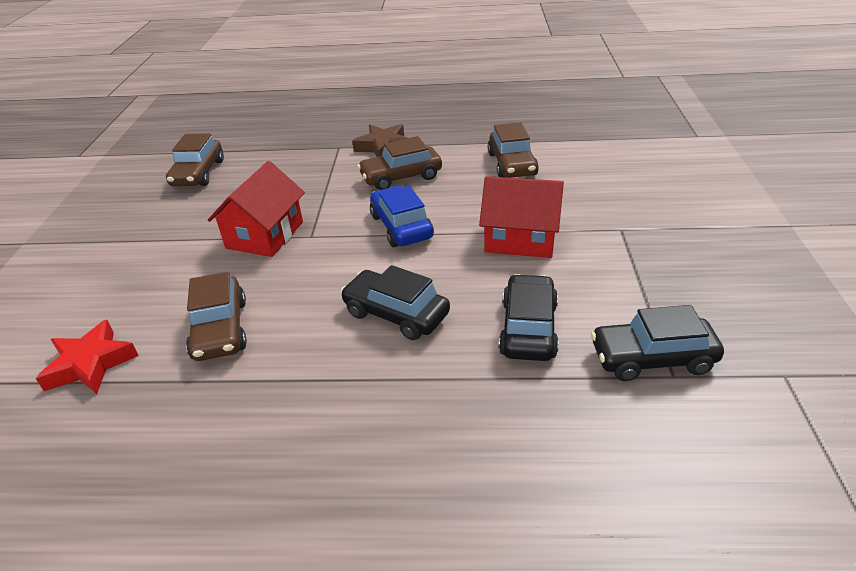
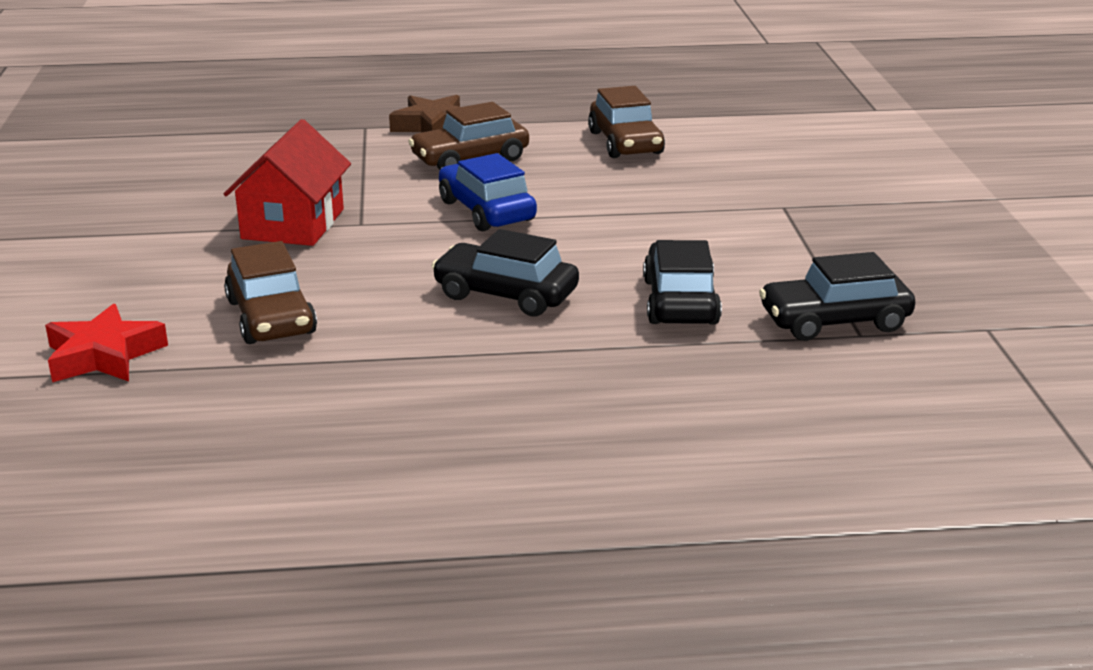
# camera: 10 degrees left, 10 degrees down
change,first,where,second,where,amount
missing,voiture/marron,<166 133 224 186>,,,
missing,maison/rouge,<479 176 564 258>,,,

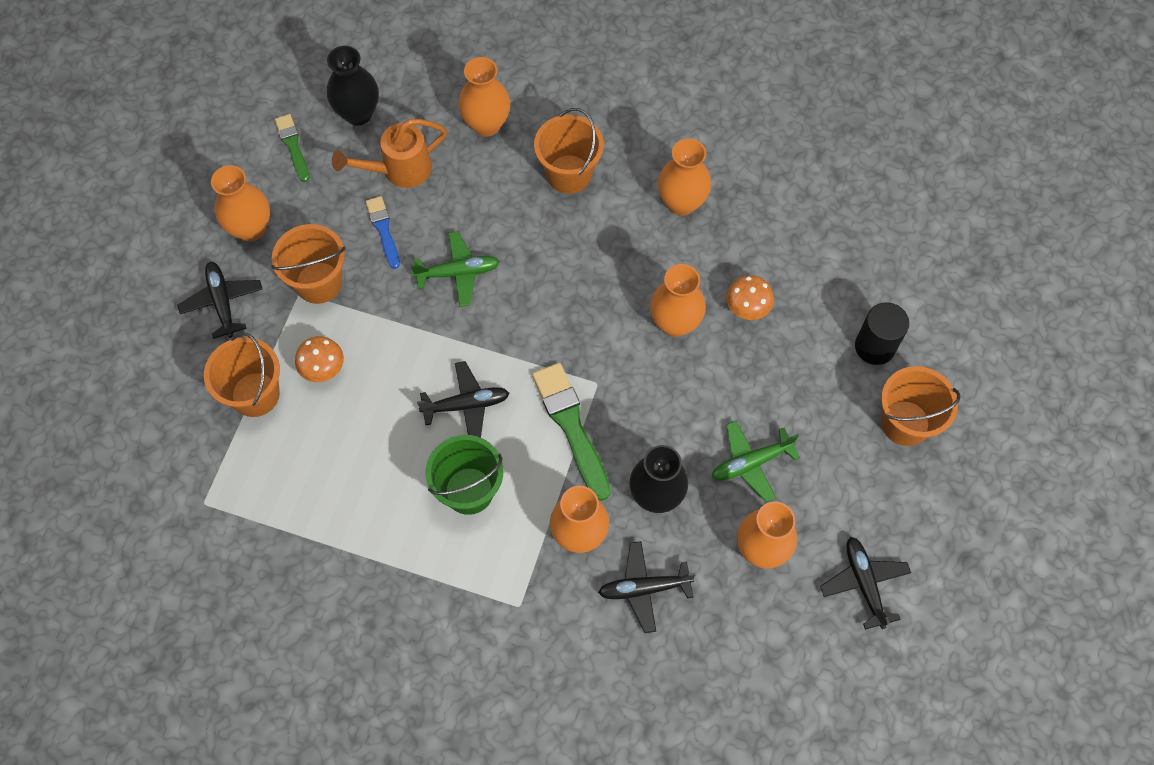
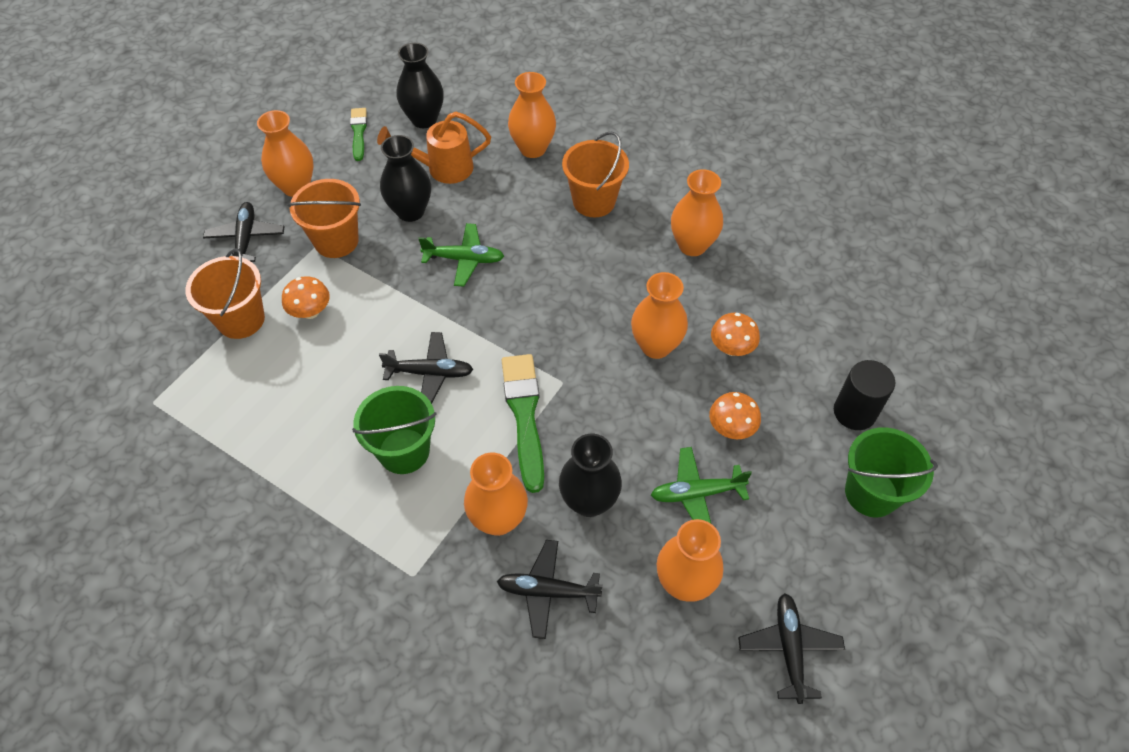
# camera: 15 degrees right, 10 degrees down
change,first,where,second,where,amount
exchanged,pinceau/bleu,<366 196 400 269>,vase/noir,<380 135 431 222>,
appeared,,,champignon/orange,<709 392 761 439>,
colour,seau/orange,<881 366 961 446>,seau/vert,<845 427 938 517>,

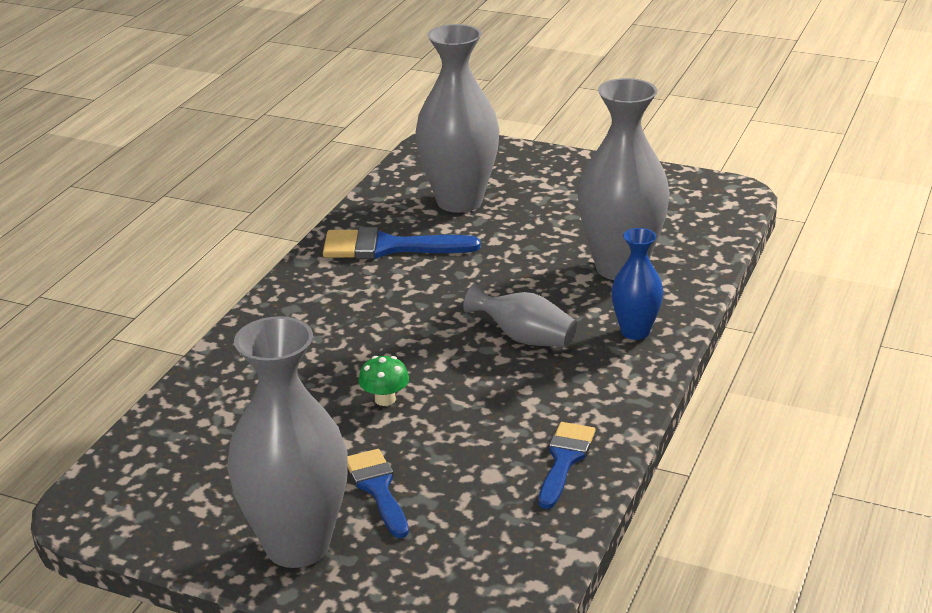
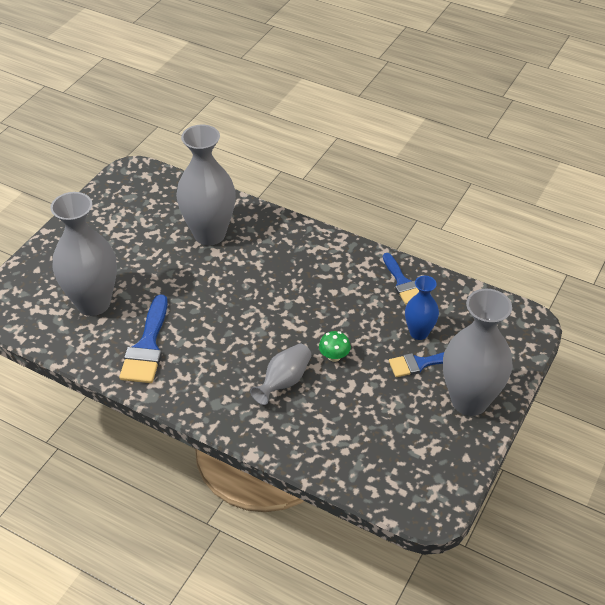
# camera: 85 degrees left, 15 degrees up
change,first,where,second,where,amount
relocated,vase/gris,<463 283 577 347>,,<250 344 311 405>,
spun,pinceau/bleu,<539 422 595 509>,,<383 253 419 305>,135 degrees counterclockwise
relocated,vase/bleu,<611 228 663 340>,,<405 276 439 340>,

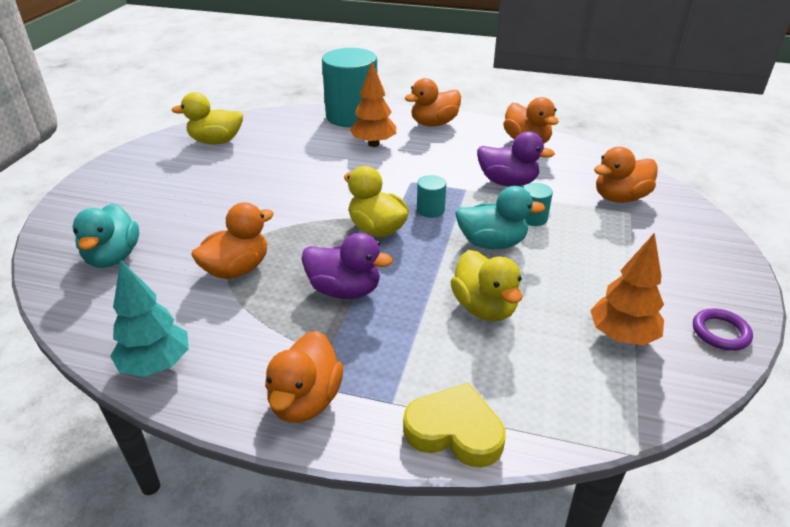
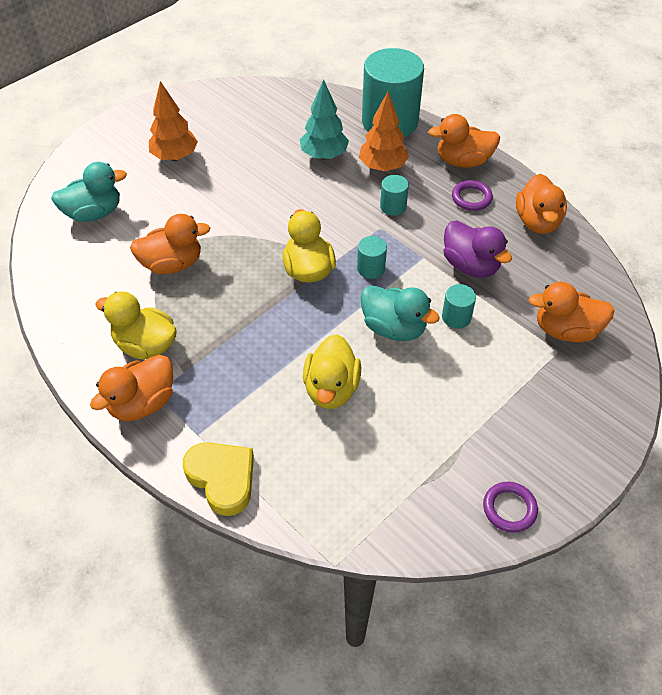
# camera: 30 degrees right, 15 degrees up
change,first,where,second,where,amount
spun,canard/turquoise,<73 203 139 268>,,<51 162 127 222>,135 degrees counterclockwise
relocated,canard/jaune,<171 92 243 144>,,<95 291 177 360>,
relocated,arbre/orange,<590 233 664 345>,,<149 81 198 161>,
relocated,arbre/turquoise,<110 260 189 377>,,<300 80 349 160>,
appeared,,,cylindre/turquoise,<380 175 409 216>,
appeared,,,anneau/violet,<452 180 493 211>,
missing,canard/violet,<302 232 393 299>,,,

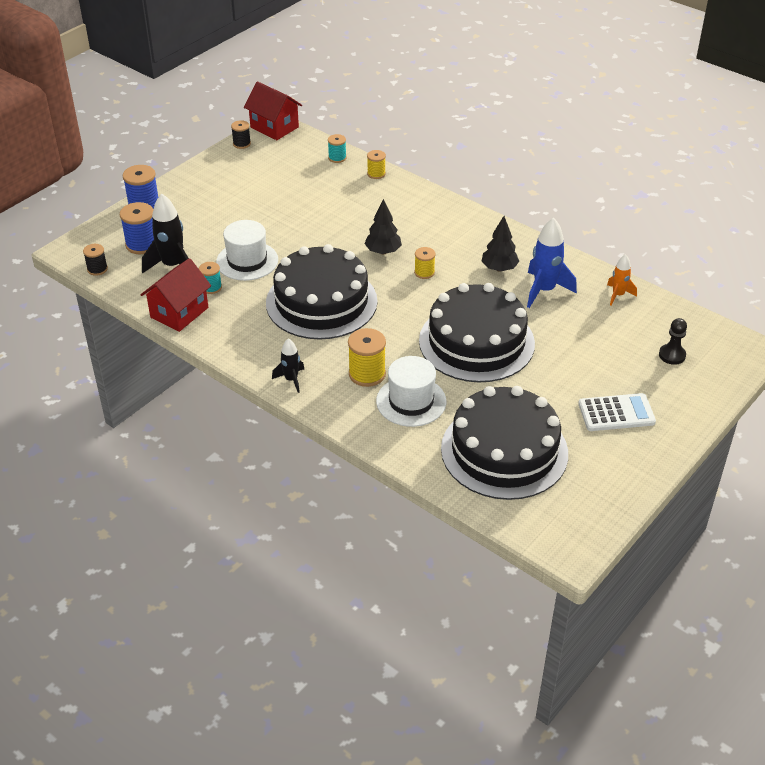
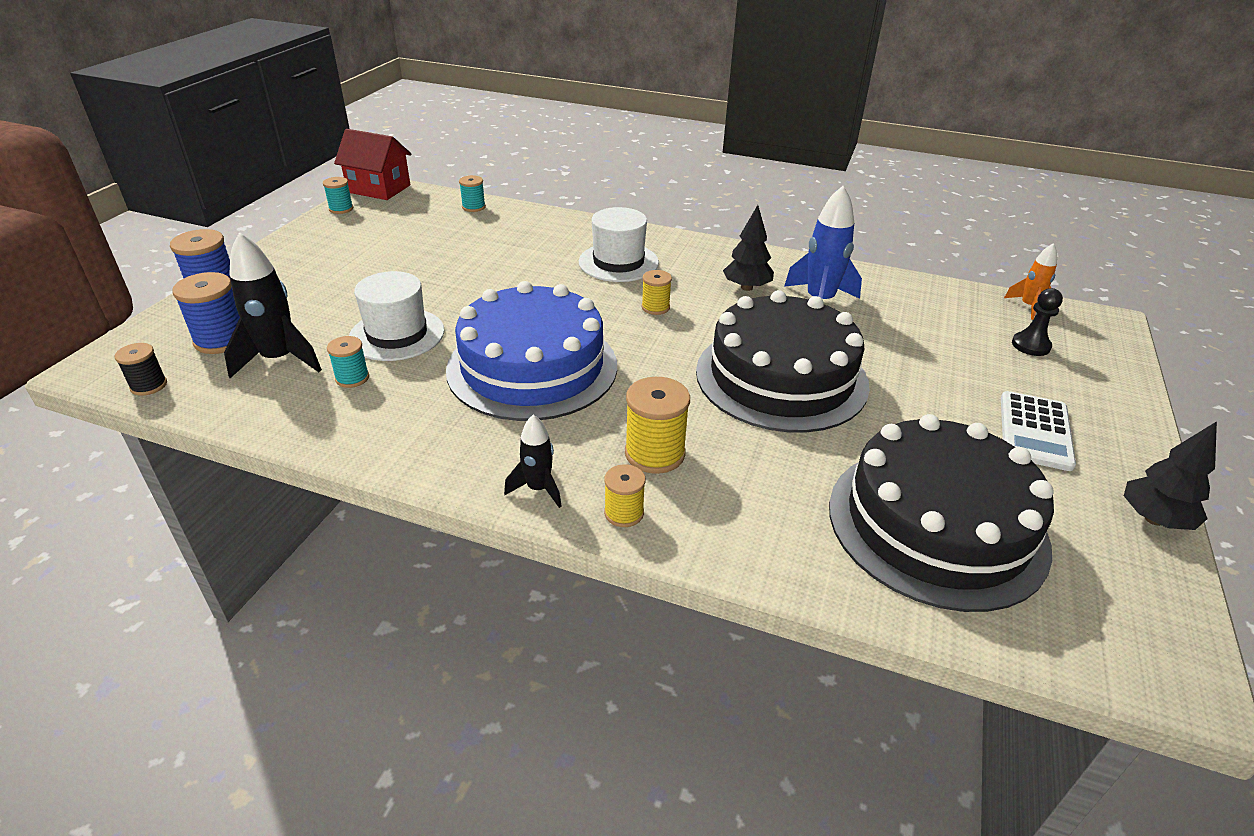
# camera: 20 degrees left, 5 degrees down
change,first,where,second,where,amount
colour,bobine/noir,<231 120 251 149>,bobine/turquoise,<323 177 353 214>,
colour,gâteau/noir,<266 244 377 340>,gâteau/bleu,<446 281 617 421>,
relocated,chapeau/blanc,<376 356 446 427>,,<579 207 659 282>,
relocated,bobine/jaune,<367 150 386 179>,,<604 464 646 527>,
spun,calculatrice/blanc,<578 393 656 431>,,<1001 391 1076 471>,135 degrees clockwise
relocated,fusée/orange,<607 254 637 306>,,<1004 243 1057 320>,
relocated,arbre/noir,<365 199 402 254>,,<1124 421 1217 530>,
missing,maison/rouge,<141 258 211 332>,,,

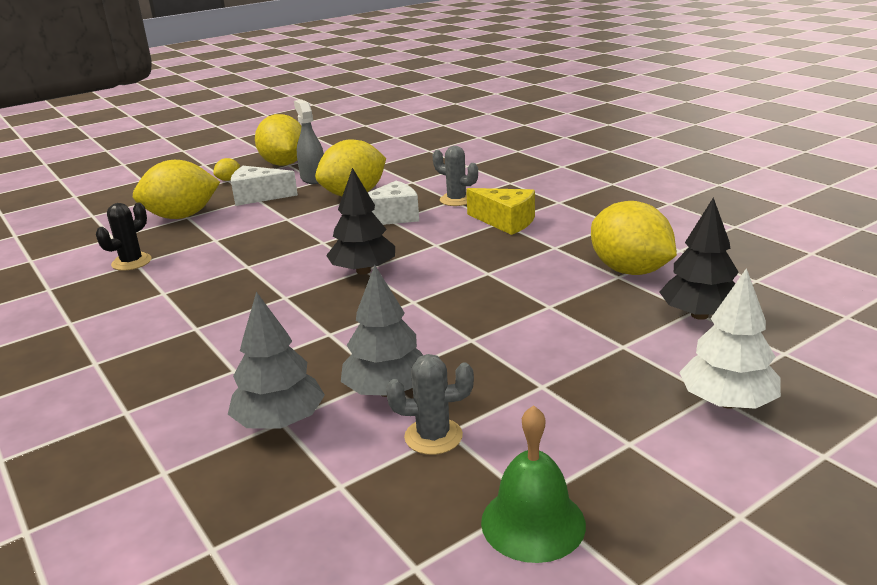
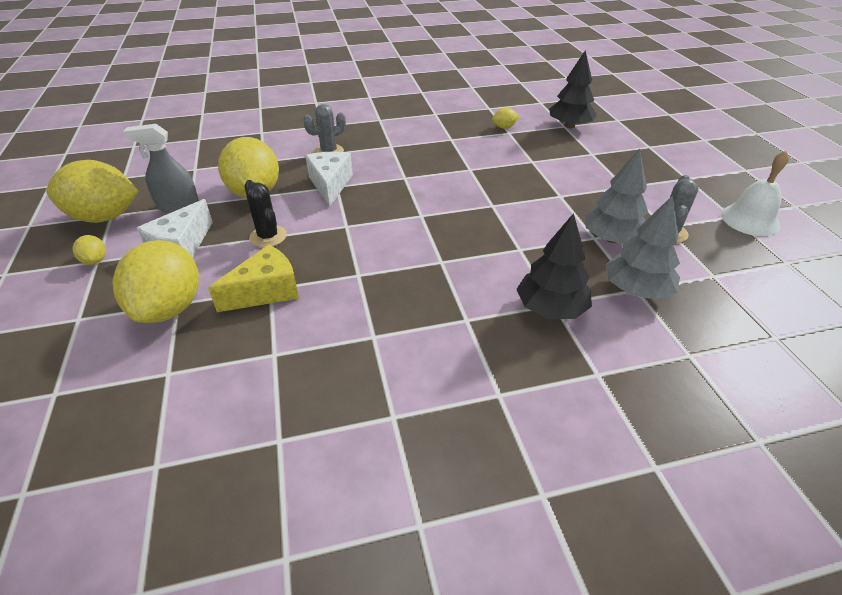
# camera: 70 degrees left, 15 degrees up
change,first,where,second,where,amount
relocated,fromage/jaune,<466 188 535 235>,,<208 244 299 312>,
relocated,cactus/noir,<96 203 151 271>,,<245 180 287 247>,
size,citron/jaune,<591 201 677 275>,,<492 108 519 129>,x0.43
relocated,arbre/noir,<326 168 395 275>,,<516 213 592 319>,
colour,cloche/vert,<481 405 586 563>,cloche/blanc,<721 151 789 236>,
missing,arbre/blanc,<679 268 781 409>,,,

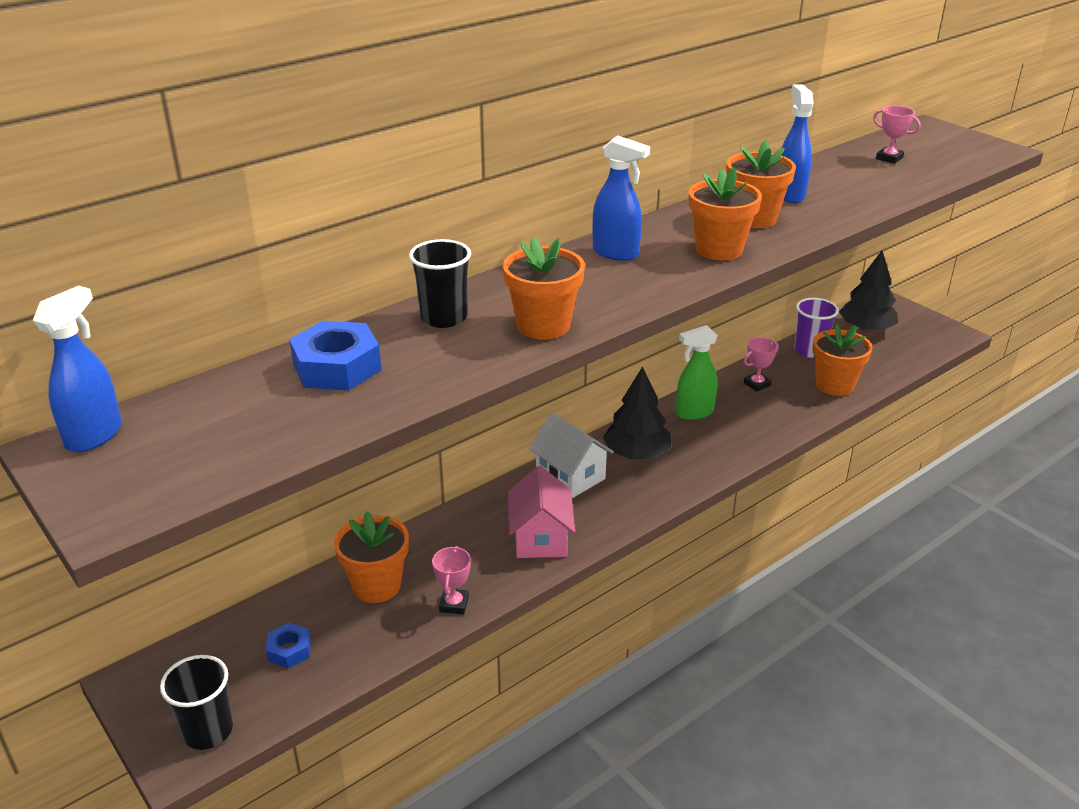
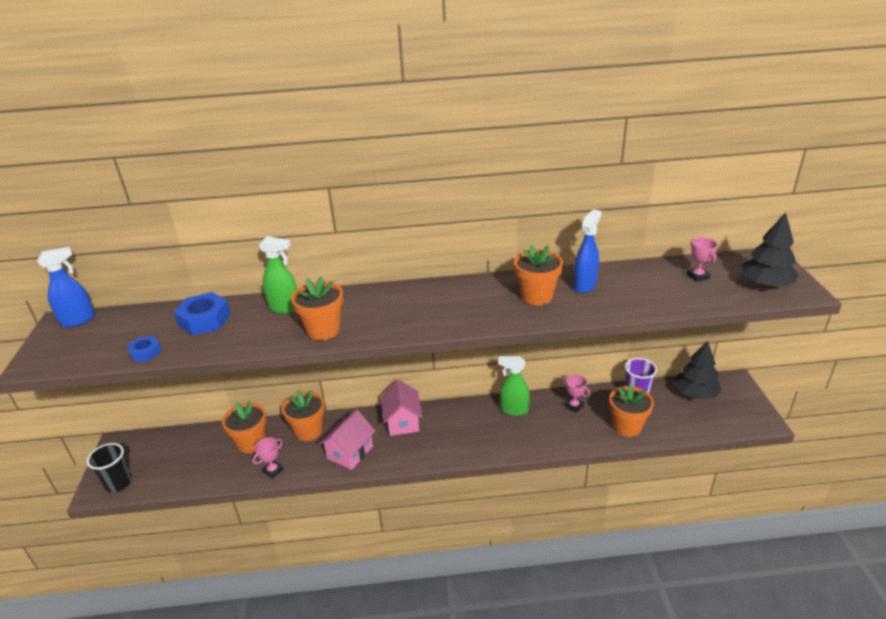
# camera: 35 degrees right, 0 degrees up
change,first,where,second,where,amount
relocated,écrou/bleu,<266 623 311 668>,,<127 336 162 362>,
exchanged,gobelet/noir,<409 239 471 328>,vaporisateur/vert,<258 236 297 314>,
relocated,pot de fleurs/orange,<689 167 762 260>,,<282 390 325 441>,
colour,maison/blanc,<529 412 614 498>,maison/rose,<381 379 423 436>,
spun,trophée/rose,<744 338 779 392>,,<562 374 590 413>,45 degrees clockwise
relocated,arbre/noir,<603 366 671 460>,,<742 212 799 288>,
missing,vaporisateur/bleu,<593 136 650 261>,,,

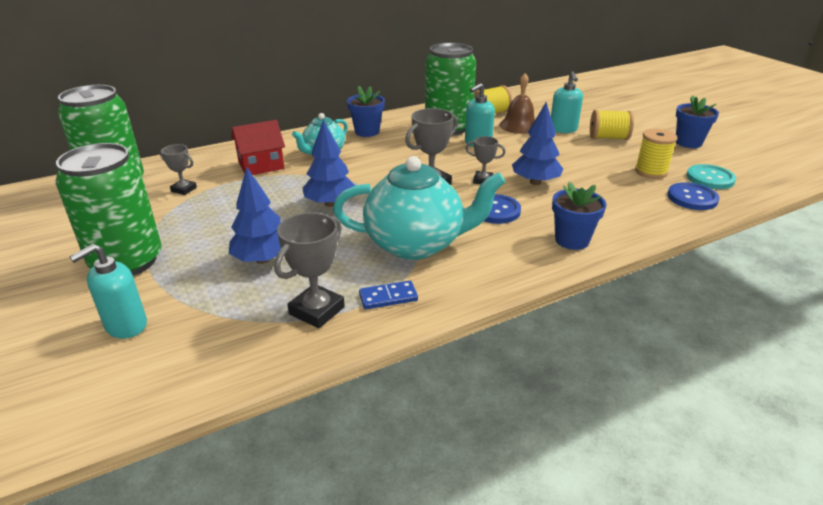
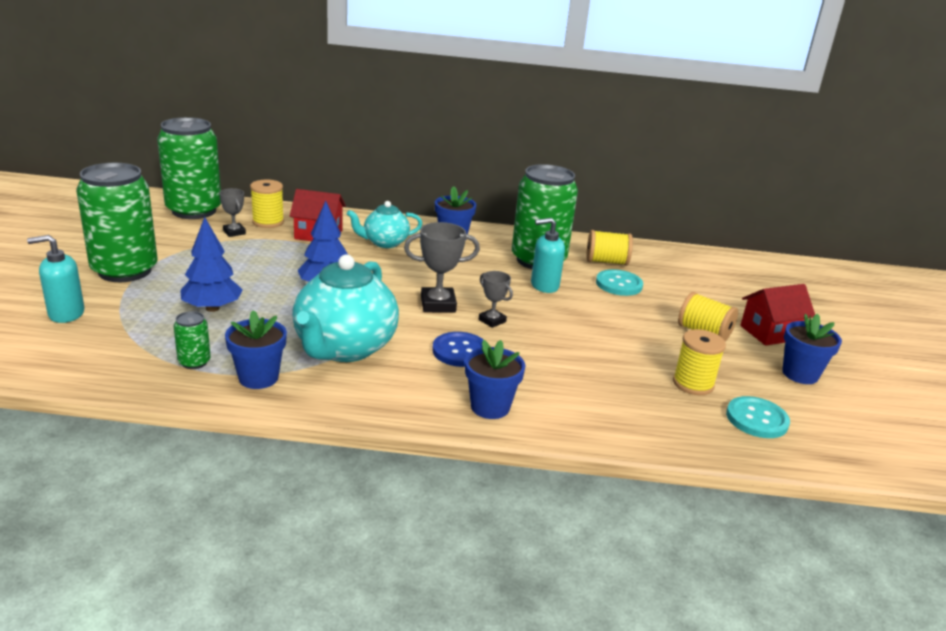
# camera: 30 degrees right, 5 degrees down
change,first,where,second,where,amount
exchanged,trophée/gris,<274 212 345 328>,canette/vert,<174 311 211 369>,
exchanged,domino/bleu,<359 281 418 309>,pot de fleurs/bleu,<225 310 287 389>,
appeared,,,bobine/jaune,<250 180 284 228>,
spun,théière/turquoise,<333 156 505 260>,,<292 255 399 362>,75 degrees clockwise
exchanged,cloche/marron,<499 73 535 134>,bouton/turquoise,<596 269 643 296>,
appeared,,,maison/rouge,<740 284 815 346>,
missing,arbre/bleu,<512 102 563 185>,,,
missing,distributeur de savon/turquoise,<551 71 583 133>,,,
missing,bouton/bleu,<667 182 720 210>,,,

